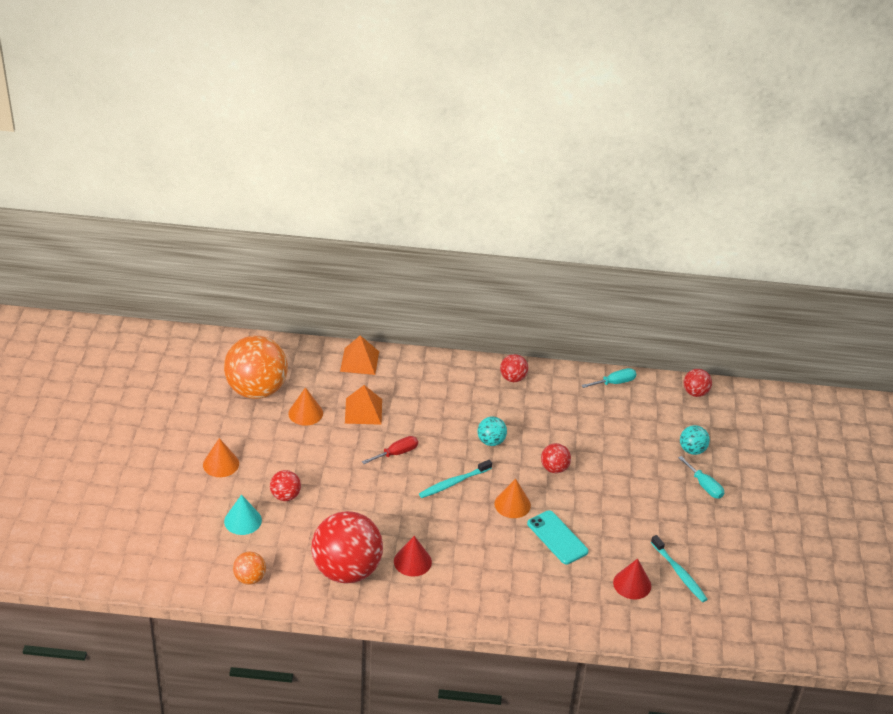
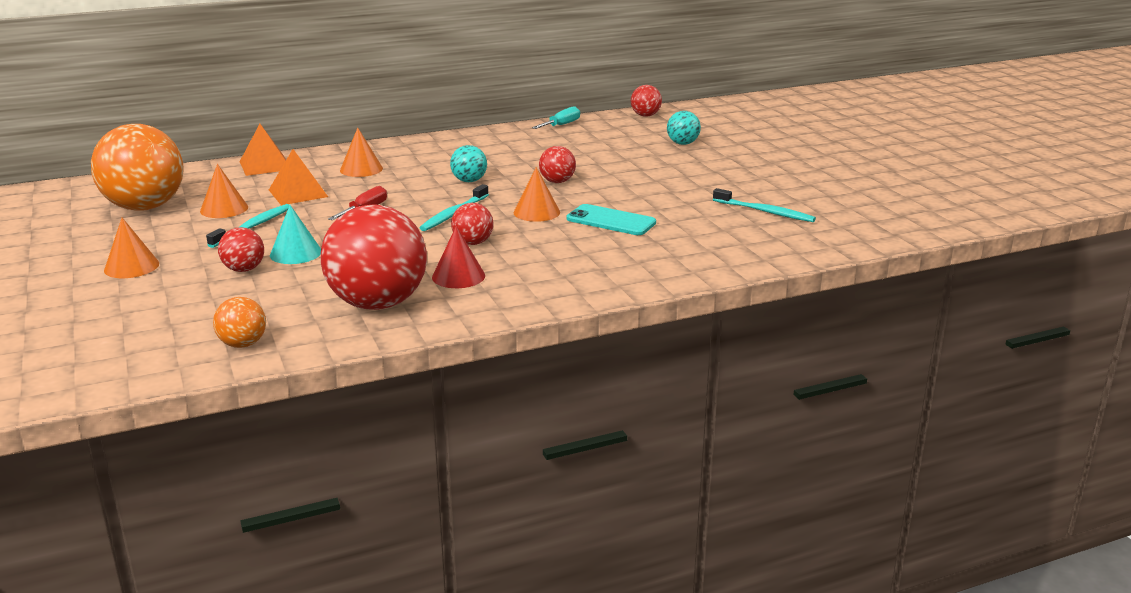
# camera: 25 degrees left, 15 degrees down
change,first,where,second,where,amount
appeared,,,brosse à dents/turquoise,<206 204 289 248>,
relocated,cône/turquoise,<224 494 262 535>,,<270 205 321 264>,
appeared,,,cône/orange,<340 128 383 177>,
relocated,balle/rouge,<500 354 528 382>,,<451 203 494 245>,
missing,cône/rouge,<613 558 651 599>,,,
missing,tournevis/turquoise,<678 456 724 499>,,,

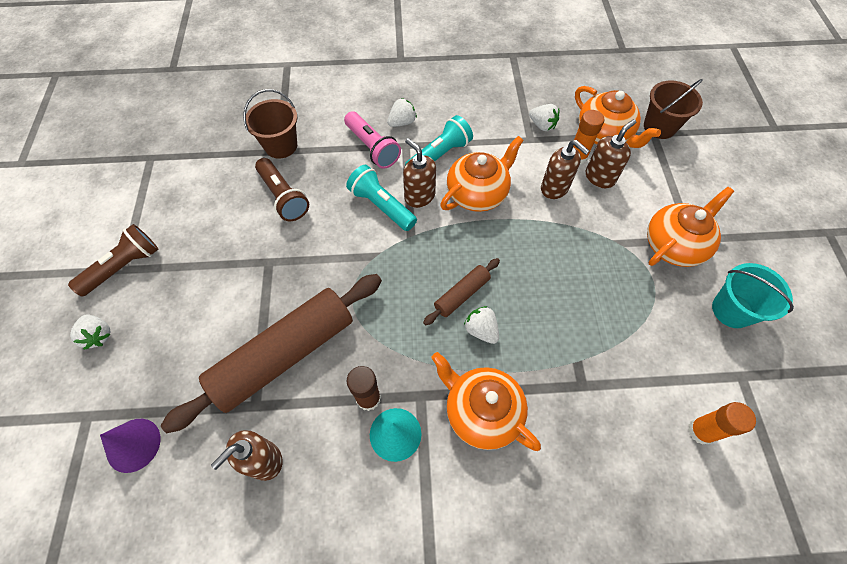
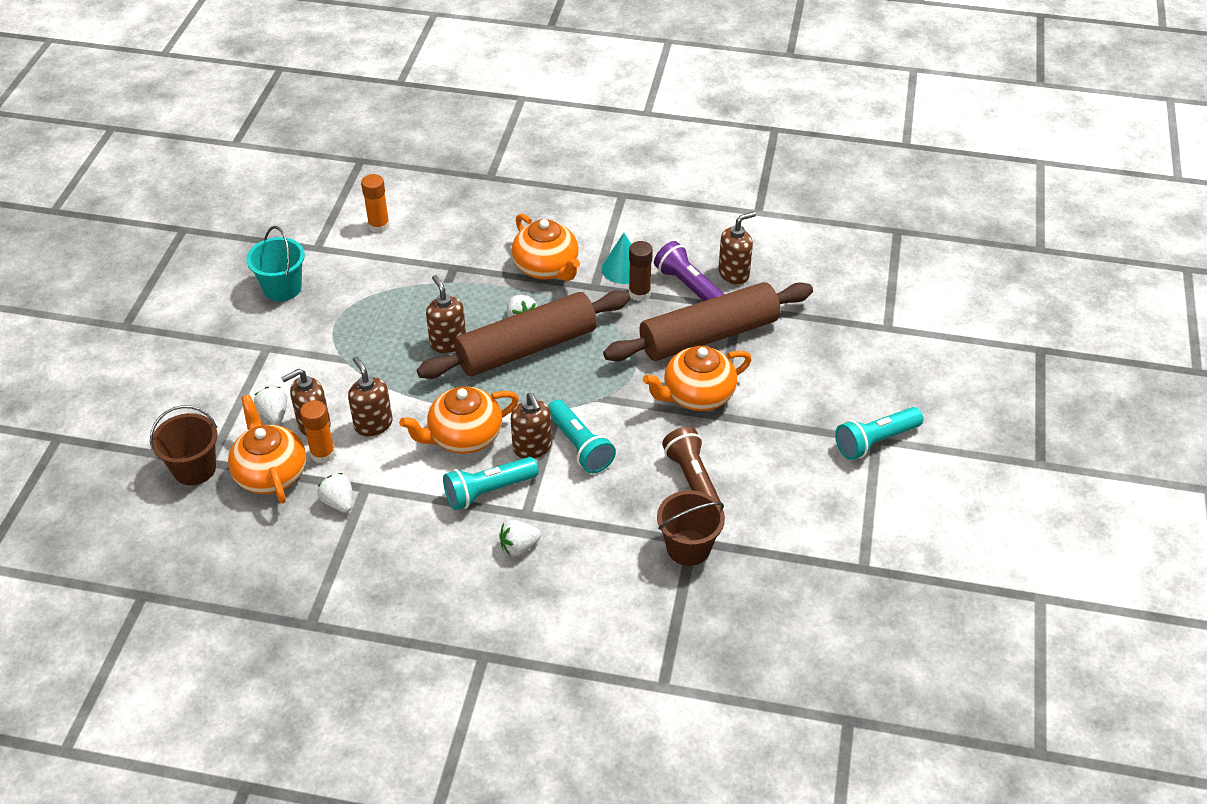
# camera: 165 degrees left, 15 degrees down
change,first,where,second,where,amount
relocated,fraise/blanc,<70 314 110 350>,,<254 387 287 424>,
size,rouleau à pâtisserie/marron,<423 258 500 325>,,<417 290 630 379>,x2.20
appeared,,,distributeur de savon/marron,<426 275 466 353>,
relocated,théière/orange,<647 187 734 267>,,<643 346 752 411>,
appeared,,,lampe de poche/violet,<654 241 725 301>,
colour,lampe de poche/marron,<68 224 158 296>,lampe de poche/turquoise,<835 407 923 460>,
missing,cône/violet,<100 419 160 473>,,,
missing,lampe de poche/rose,<344 111 401 169>,,,

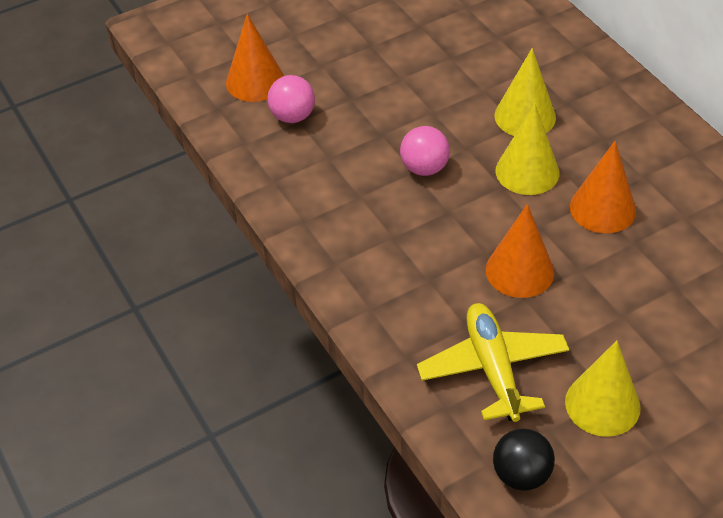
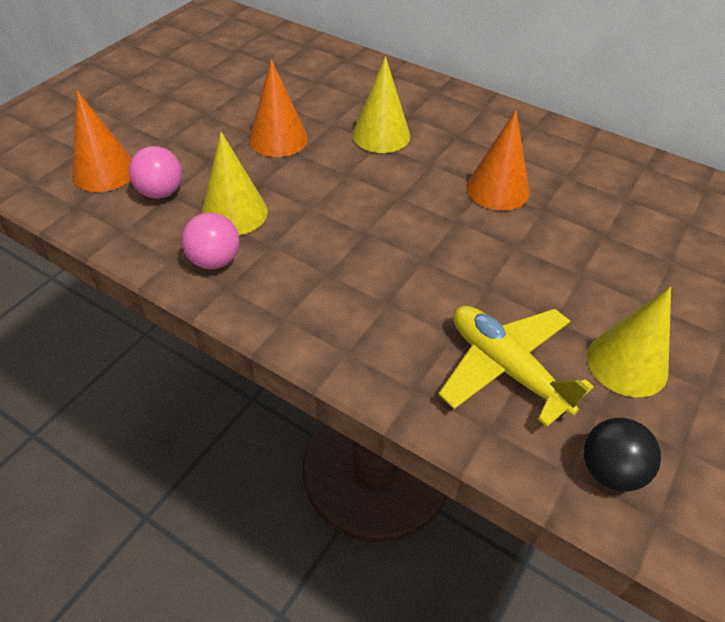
# camera: 30 degrees left, 0 degrees up
change,first,where,second,where,amount
relocated,balle/rose,<400 126 450 176>,,<181 213 240 269>,
relocated,cône/jaune,<496 104 559 195>,,<201 132 268 235>,
relocated,cône/orange,<486 204 554 298>,,<249 59 308 157>,

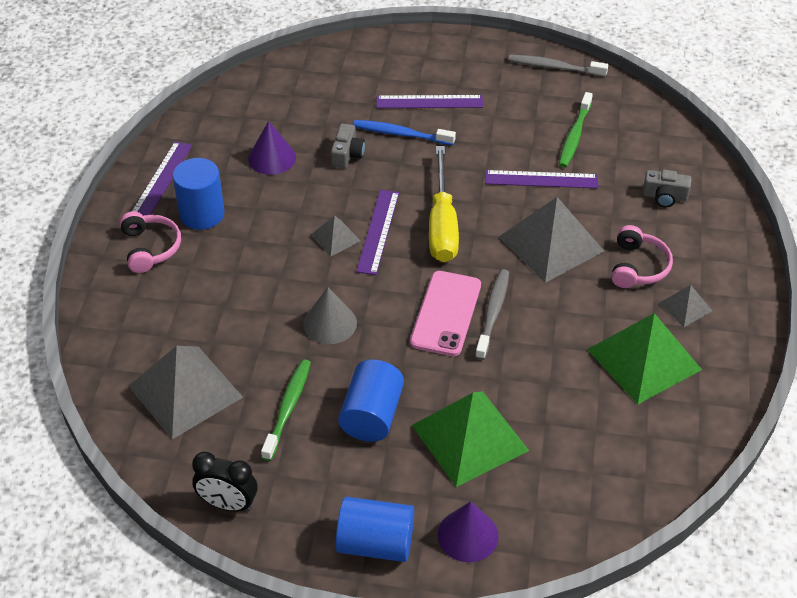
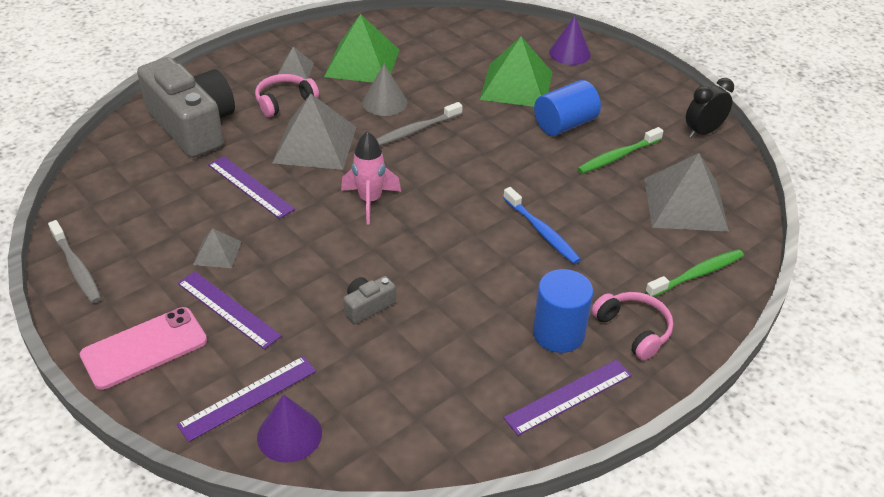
# camera: 140 degrees left, 5 degrees down
change,first,where,second,where,amount
relocated,téléphone/rose,<410 271 481 356>,,<80 307 207 390>,
size,appareil photo/gris,<643 170 691 208>,,<137 57 235 158>,x2.44
relocated,règle/violet,<356 190 399 275>,,<177 356 316 442>,
relocated,pyramide/gris,<311 215 361 256>,,<193 228 241 268>,
relocated,cône/violet,<248 121 296 175>,,<257 394 322 463>,
exchanged,tournevis/jaune,<429 146 459 262>,fusée/rose,<341 131 401 224>,
relocated,cône/gris,<303 287 357 344>,,<362 64 407 116>,
relocated,brosse à dents/bleu,<353 120 456 145>,,<503 187 581 264>,
spun,casque audio/rose,<120 211 181 273>,,<592 292 673 360>,120 degrees clockwise
relocated,brosse à dents/vert,<559 92 593 168>,,<645 249 744 297>,
spun,réveil/noir,<192 452 258 512>,,<686 78 734 138>,90 degrees counterclockwise
missing,cylindre/bleu,<336 497 414 562>,,,

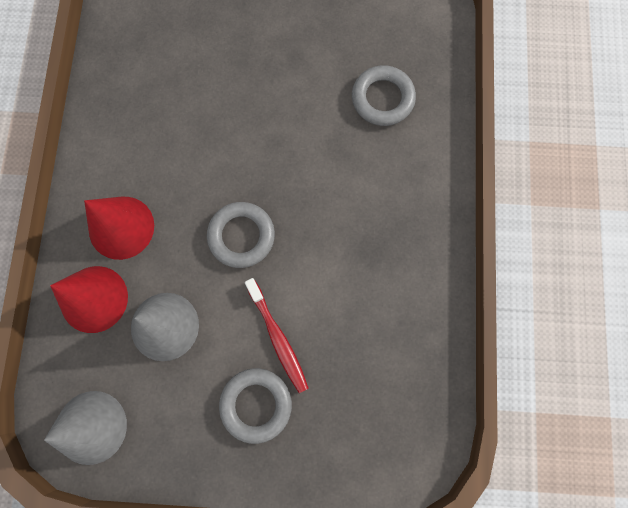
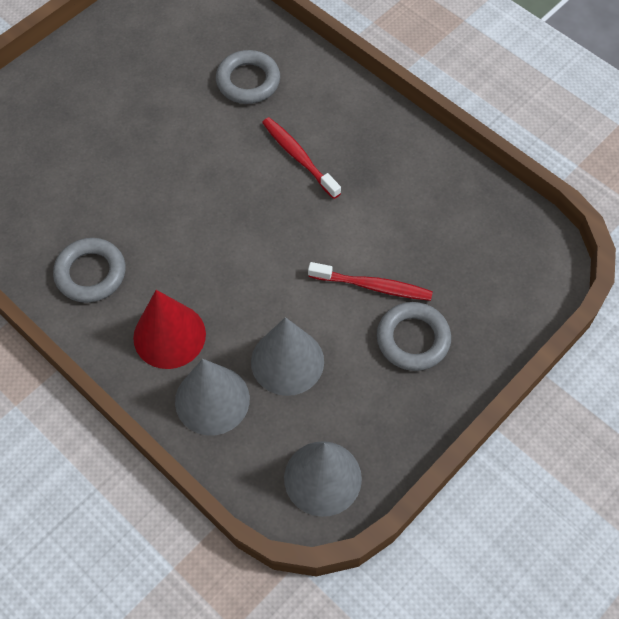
# camera: 50 degrees left, 15 degrees down
change,first,where,second,where,amount
relocated,anneau/gris,<207 202 275 268>,,<53 238 126 303>,
colour,cône/rouge,<50 266 128 333>,cône/gris,<175 359 250 435>,
appeared,,,brosse à dents/rouge,<262 117 341 199>,

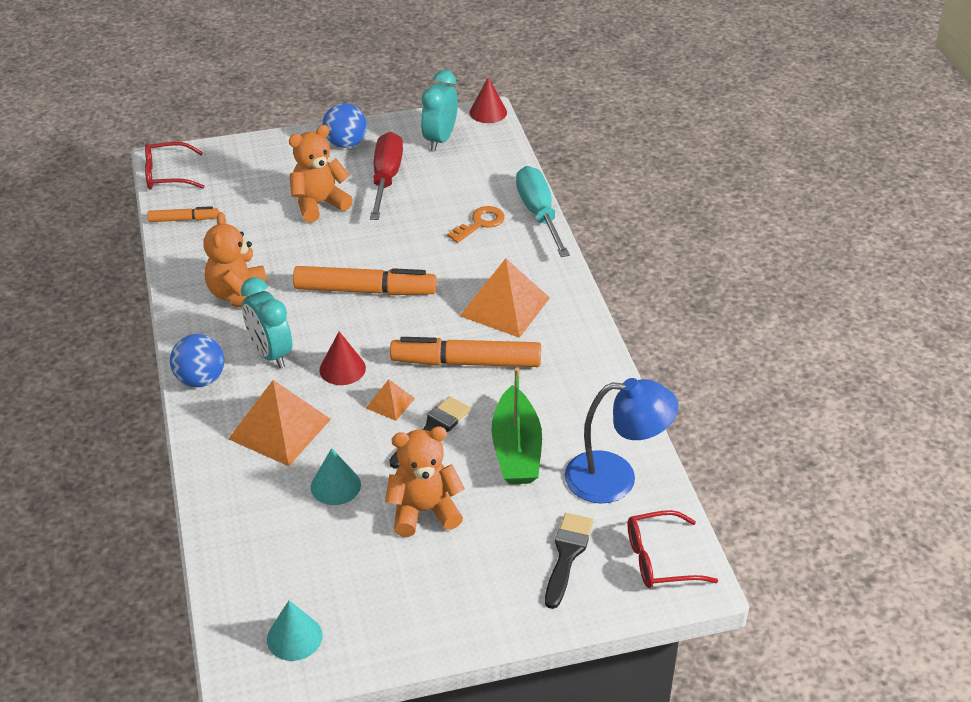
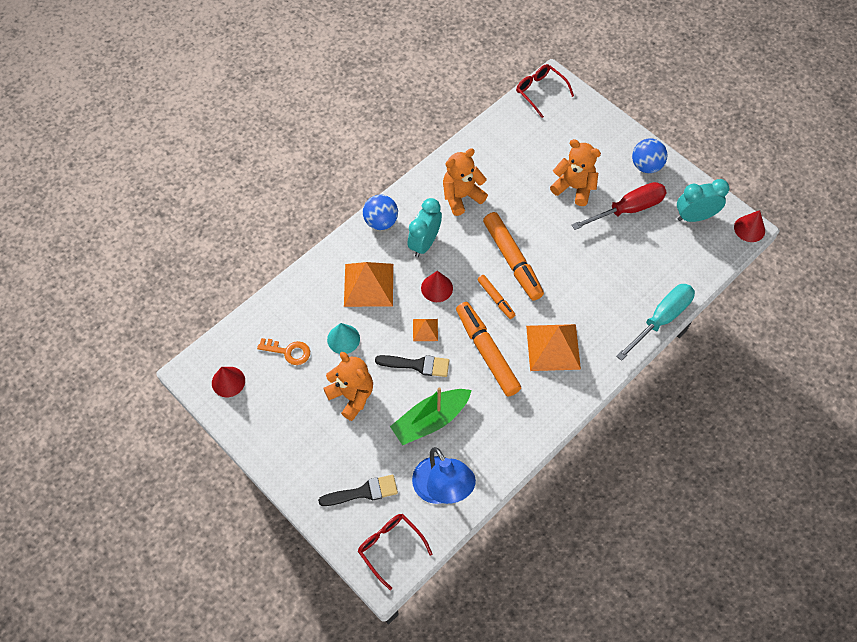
# camera: 60 degrees right, 20 degrees up
change,first,where,second,where,amount
colour,cône/turquoise,<267 600 323 661>,cône/rouge,<212 367 245 397>,
relocated,clé/orange,<447 206 505 243>,,<257 338 310 365>,
relocated,feutre/orange,<147 206 219 222>,,<477 275 515 319>,

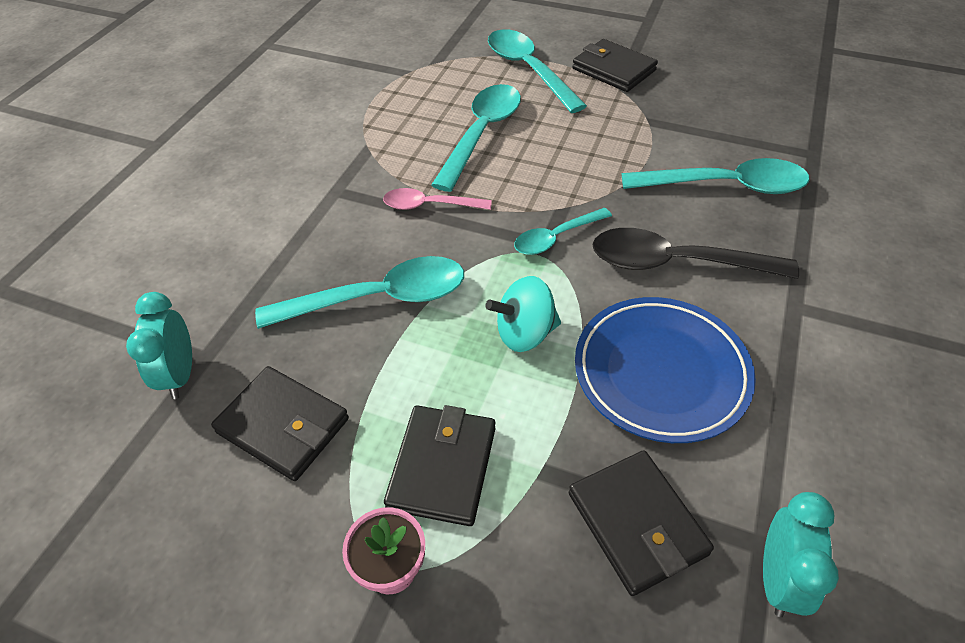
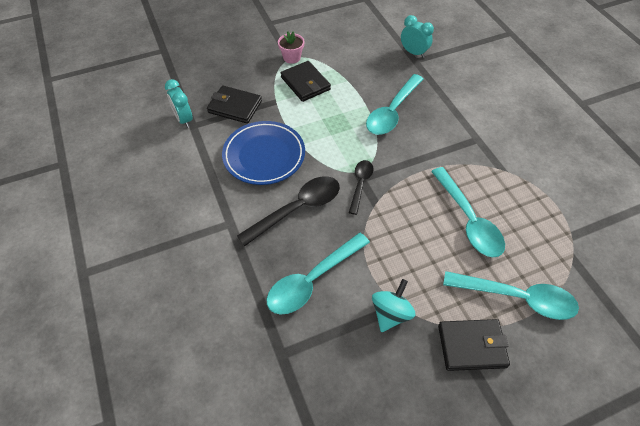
# camera: 135 degrees right, 5 degrees up
change,first,where,second,where,amount
colour,cuillère/turquoise,<514 208 612 255>,cuillère/noir,<349 160 374 215>,
relocated,toupie/turquoise,<485 276 561 352>,,<372 279 415 332>,
missing,portefeuille/noir,<211 366 349 481>,,,
missing,cuillère/rose,<383 188 492 210>,,,

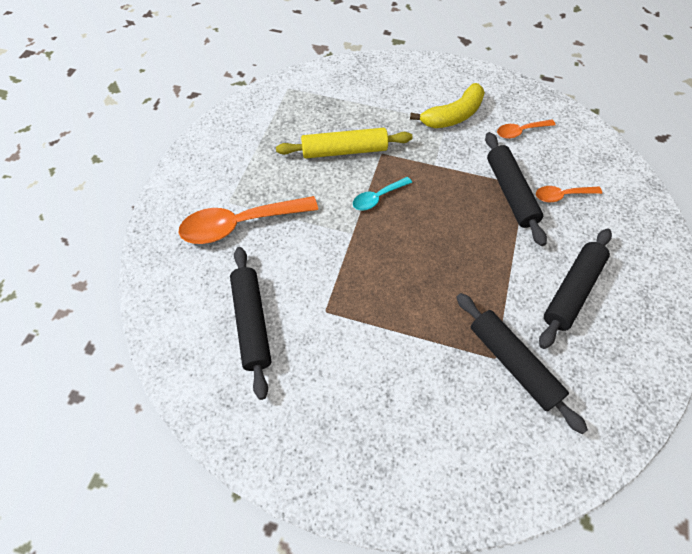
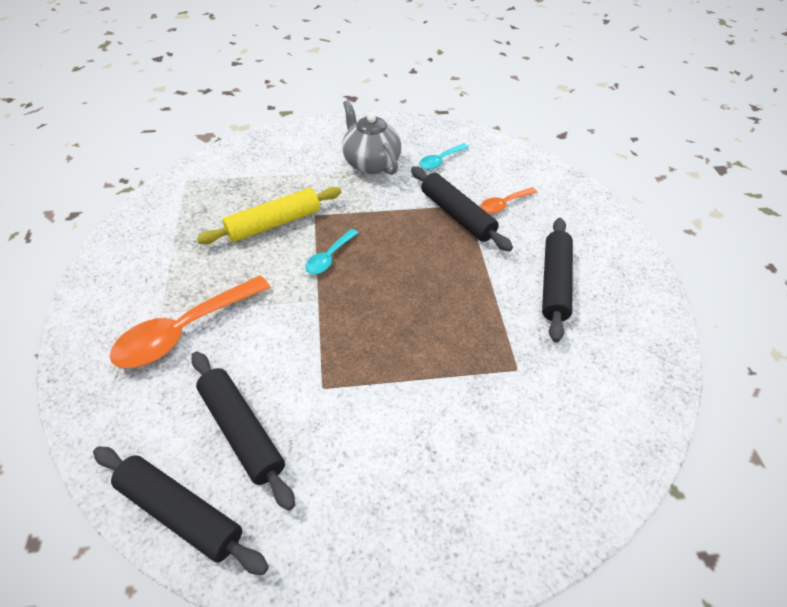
# camera: 25 degrees left, 10 degrees down
change,first,where,second,where,amount
relocated,rouleau à pâtisserie/noir,<457 293 588 434>,,<93 446 269 575>,
exchanged,banane/jaune,<410 83 485 128>,théière/gris,<342 100 401 175>,
colour,cuillère/orange,<497 120 556 139>,cuillère/turquoise,<419 143 469 170>,

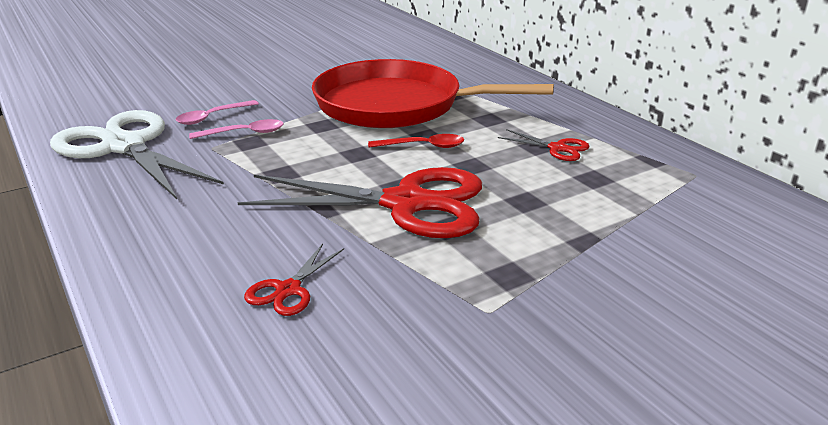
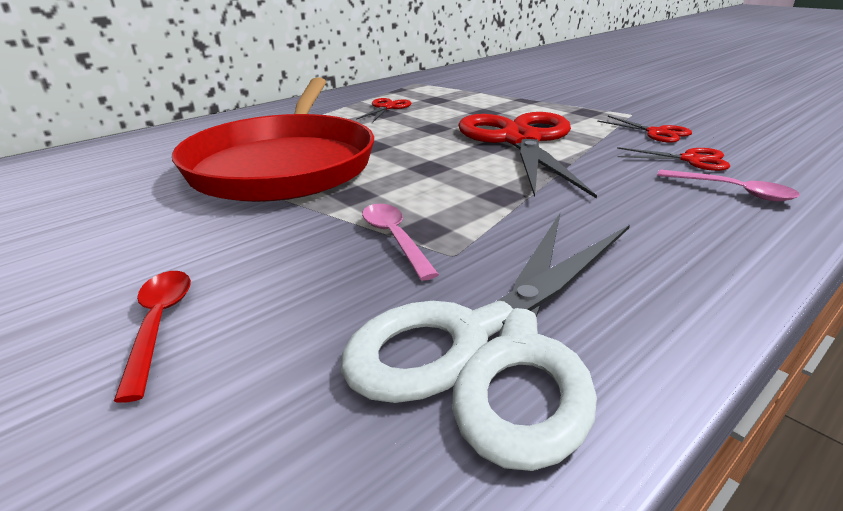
# camera: 100 degrees left, 0 degrees up
change,first,where,second,where,amount
relocated,cuillère/rouge,<368 134 464 148>,,<114 271 191 403>,
appeared,,,ciseaux/rouge,<597 116 692 143>,
relocated,cuillère/rose,<176 100 259 125>,,<657 170 800 201>,

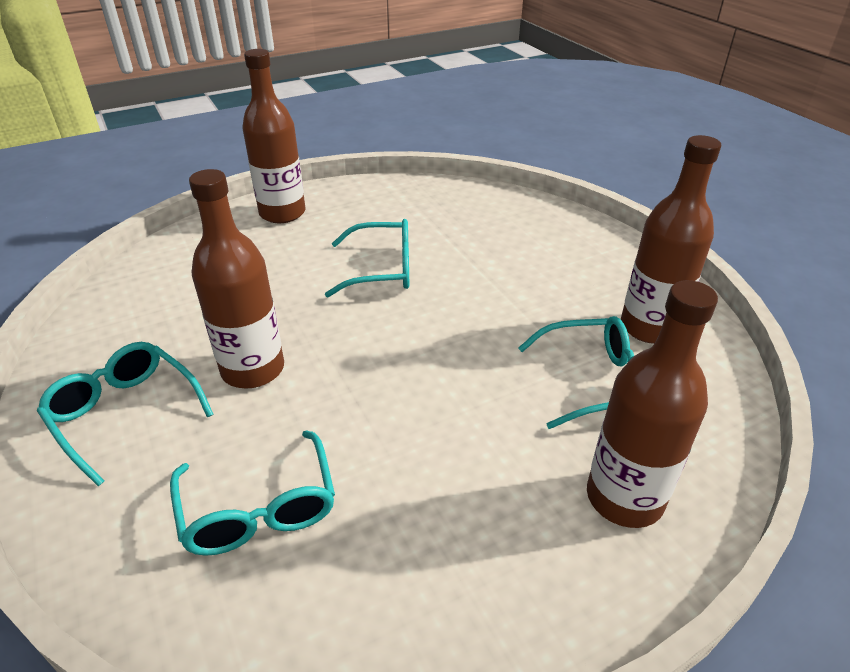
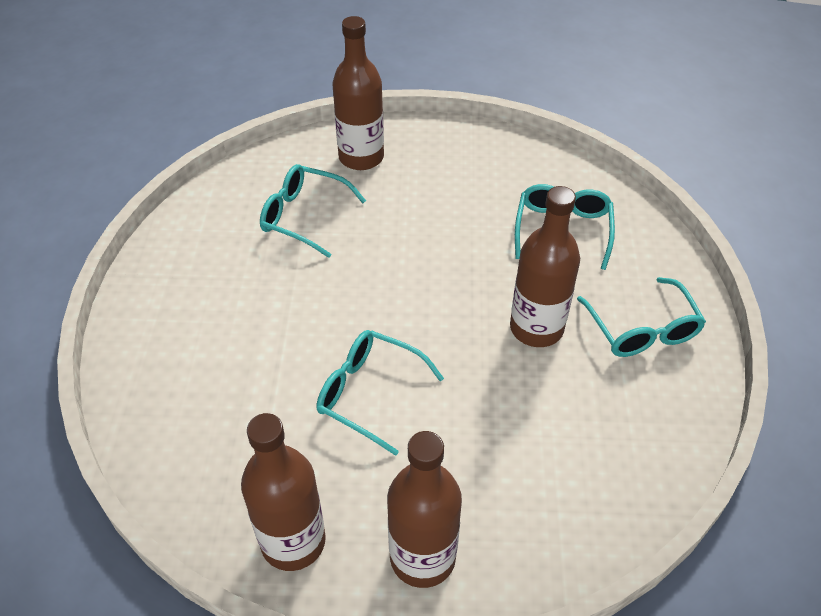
# camera: 150 degrees left, 10 degrees up
change,first,where,second,where,amount
relocated,bouteille/marron,<621 135 721 344>,,<241 413 326 571>,

